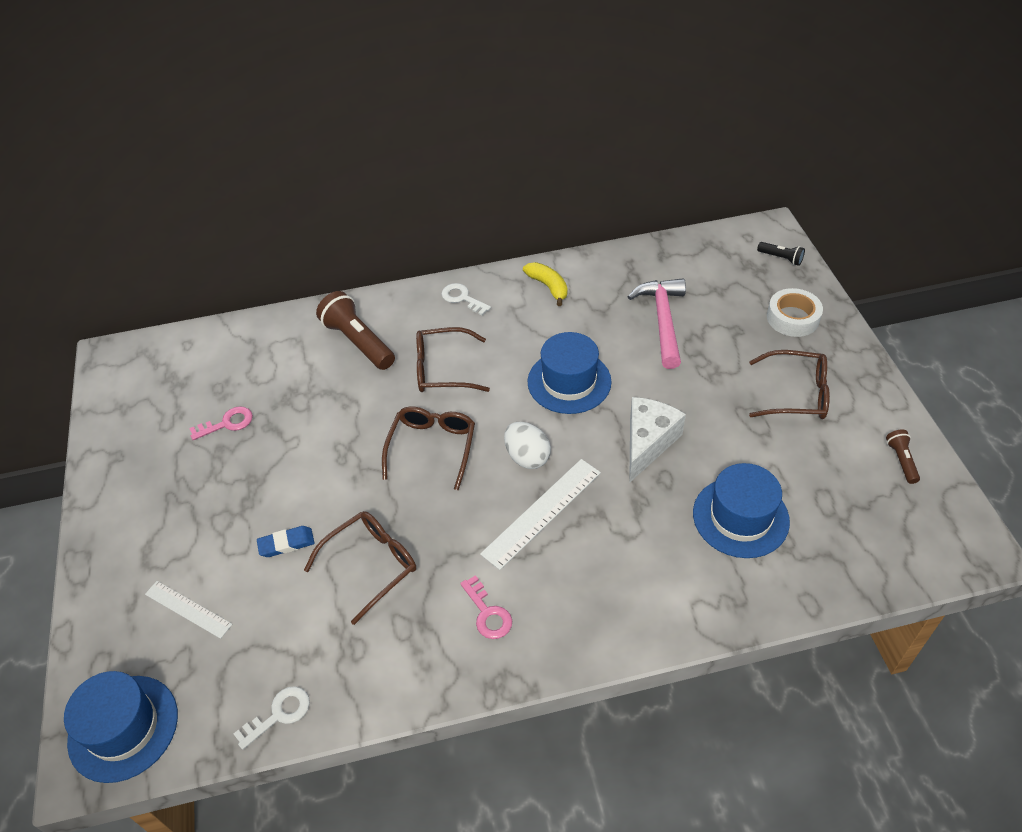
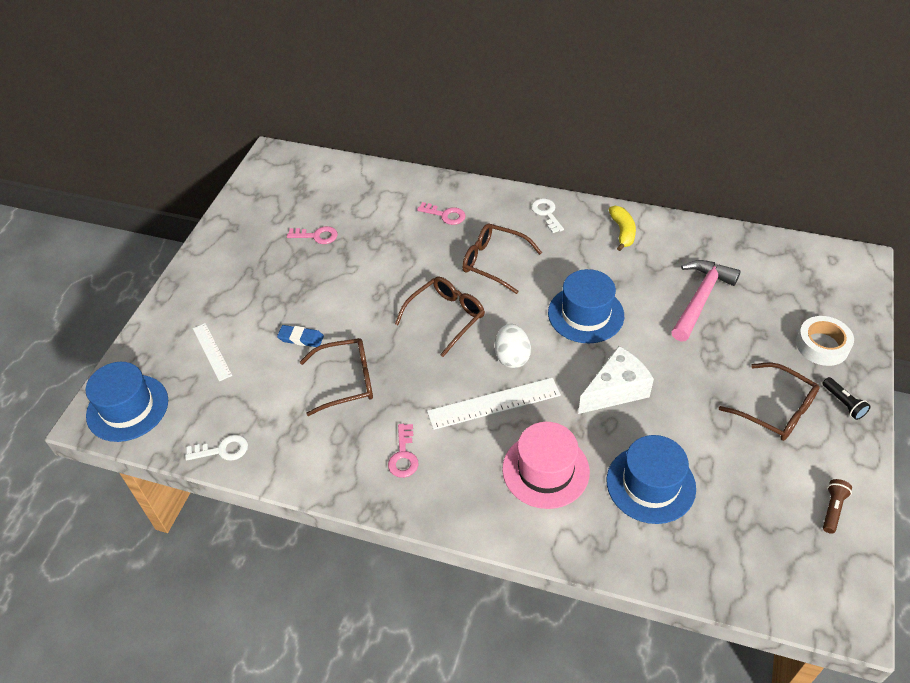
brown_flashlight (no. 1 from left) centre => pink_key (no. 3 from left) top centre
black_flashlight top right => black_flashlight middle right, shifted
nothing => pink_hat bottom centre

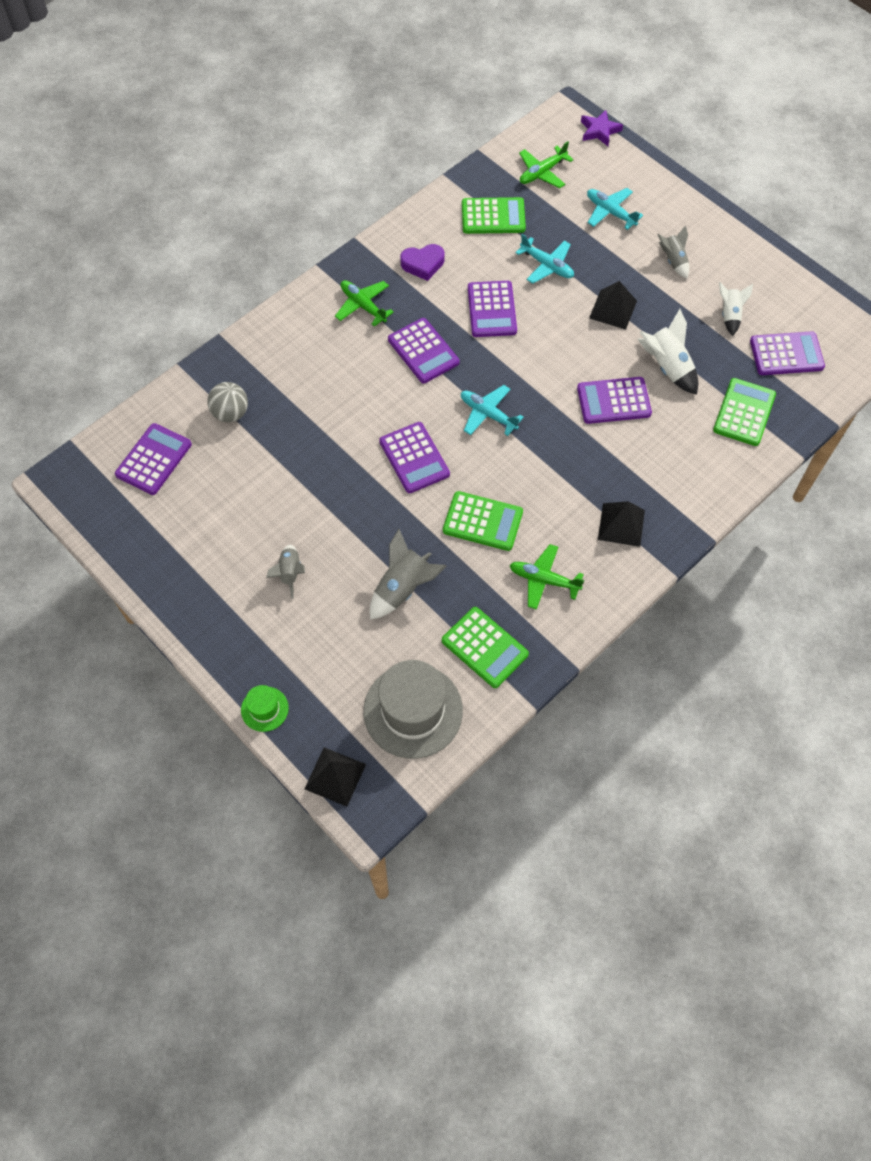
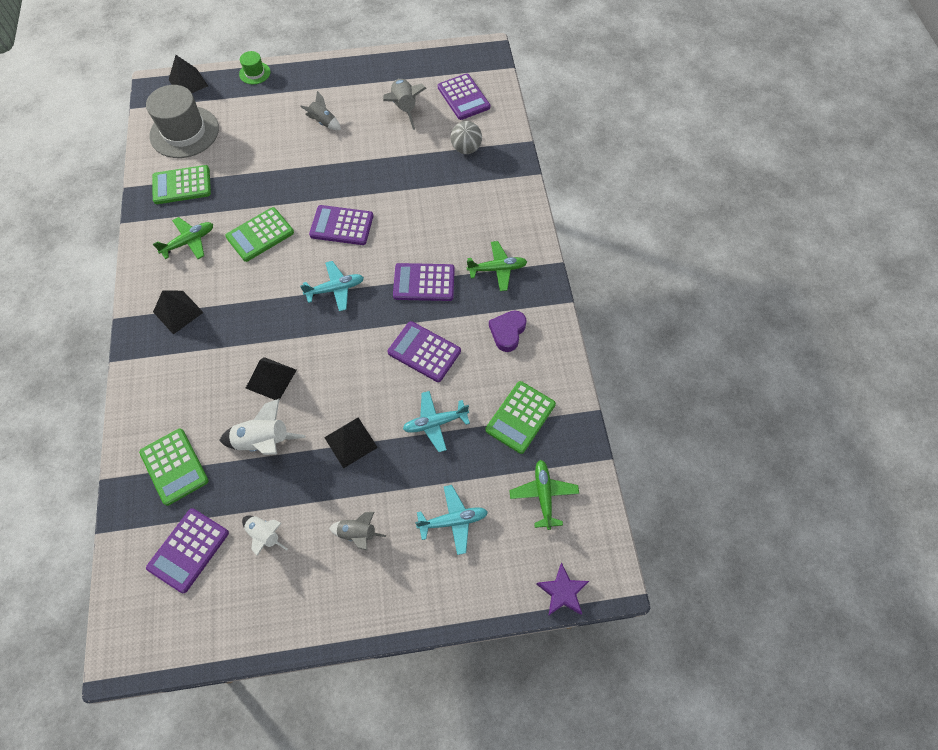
grey_rocket (no. 2 from left in the first image) centre => grey_rocket (no. 3 from left) top centre, shifted
purple_calculator (no. 5 from left) middle right => black_pyramid (no. 3 from left) middle left

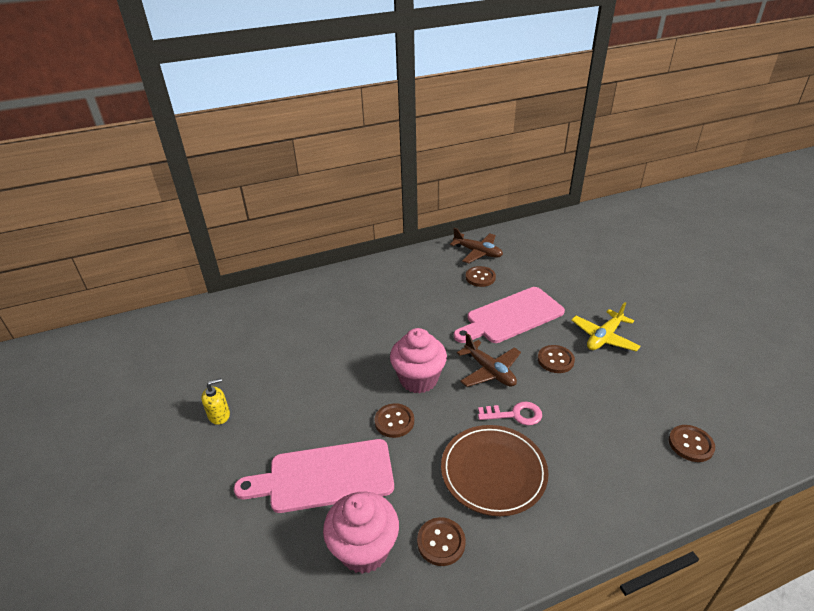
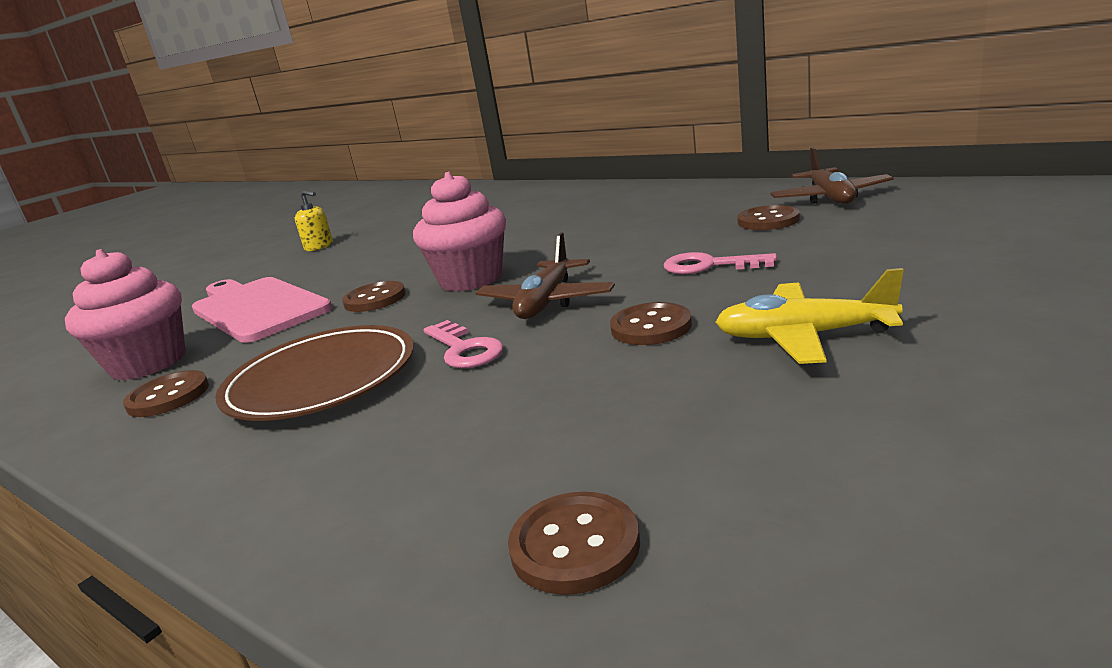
pink_cutting_board (no. 2 from left) centre => pink_key (no. 2 from left) centre

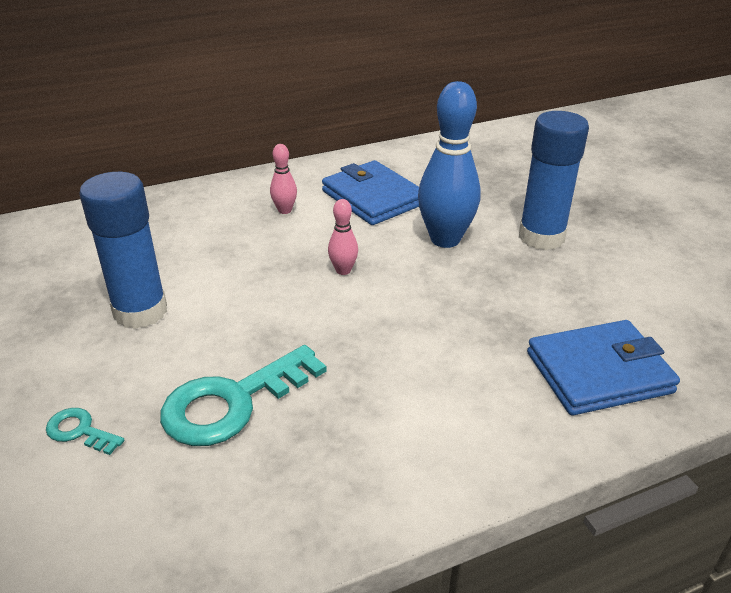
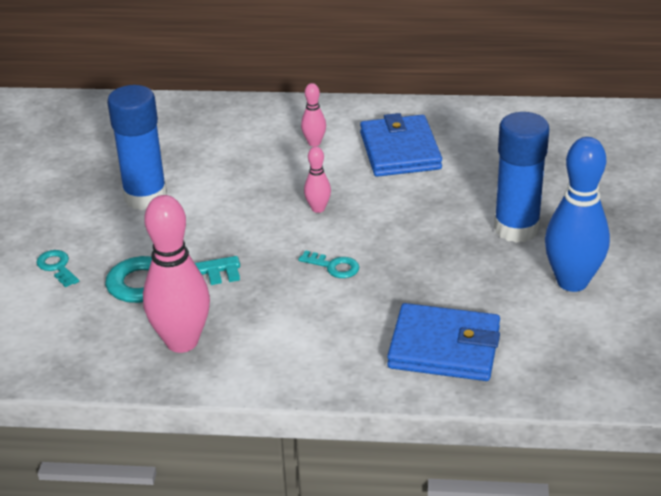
blue_bowling_pin top centre => blue_bowling_pin middle right, shifted
nothing => pink_bowling_pin (no. 1 from left) middle left
nothing => turquoise_key (no. 3 from left) centre

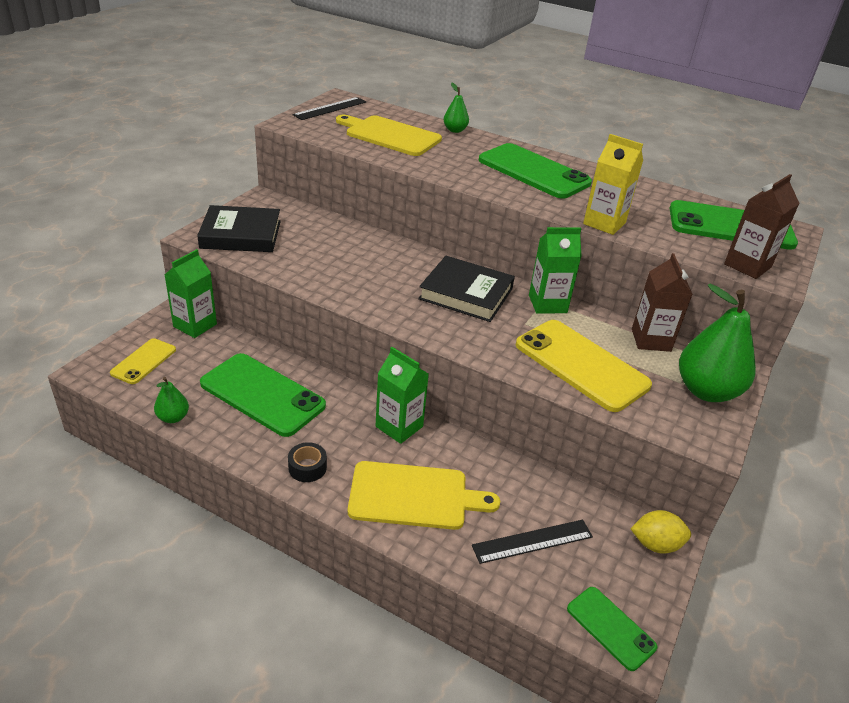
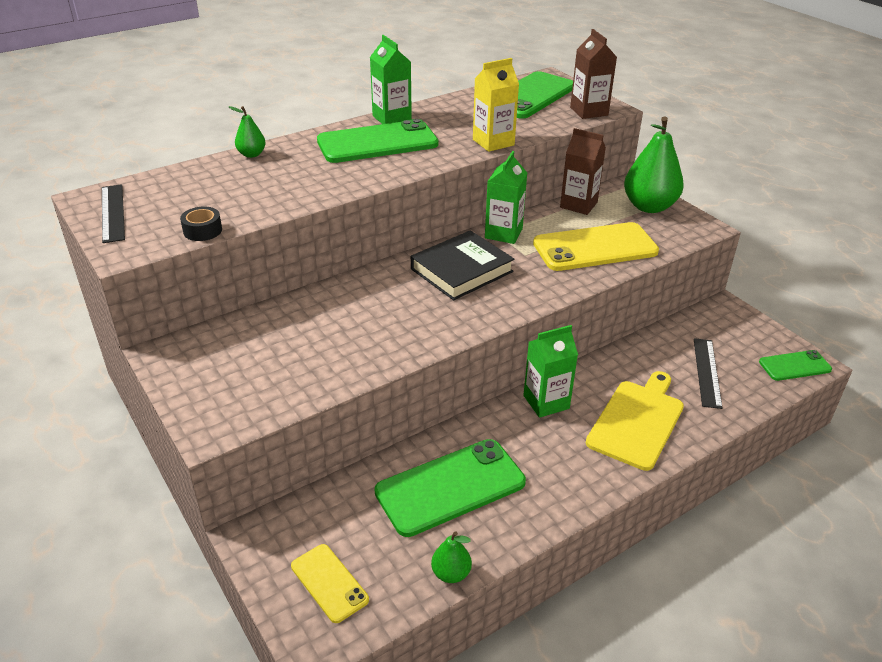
green_carton (no. 1 from left) middle left => green_carton (no. 1 from left) top centre, shifted
black_book (no. 1 from left) top left => nothing
black_tape centre => black_tape middle left, shifted
yellow_cutting_board (no. 1 from left) top centre => nothing
yellow_lemon bottom right => nothing

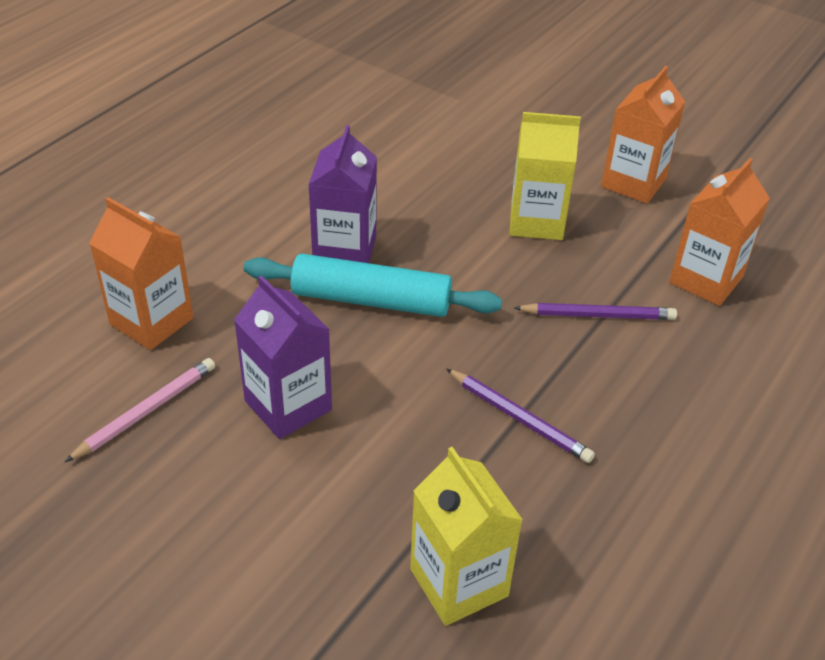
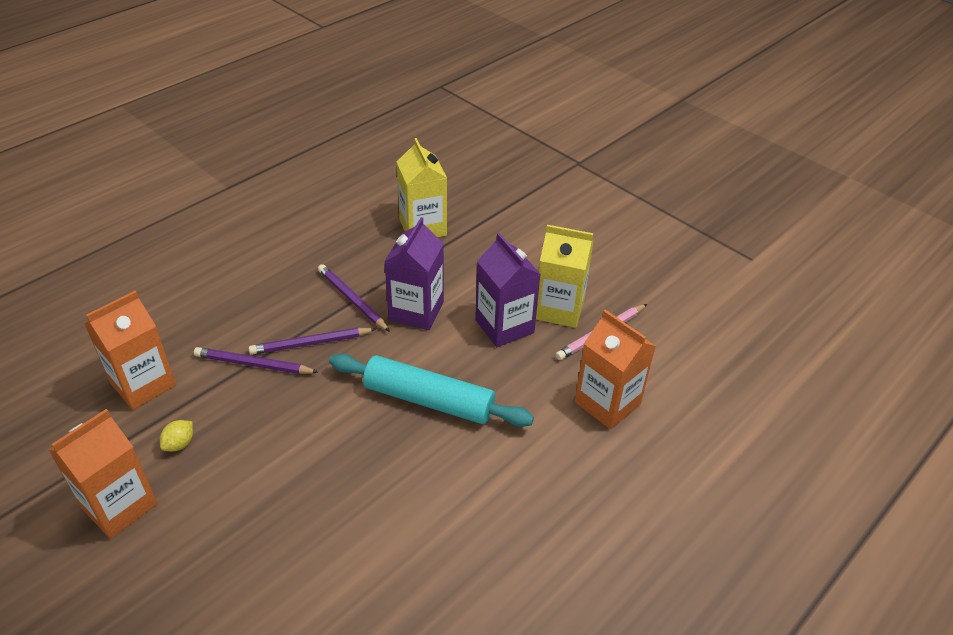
purple_carton (no. 2 from left in the first image) top centre => purple_carton (no. 1 from left) centre, shifted
yellow_carton (no. 2 from left) top centre => yellow_carton (no. 2 from left) centre, shifted
nothing => yellow_lemon bottom left
nothing => purple_pencil (no. 2 from left) middle left

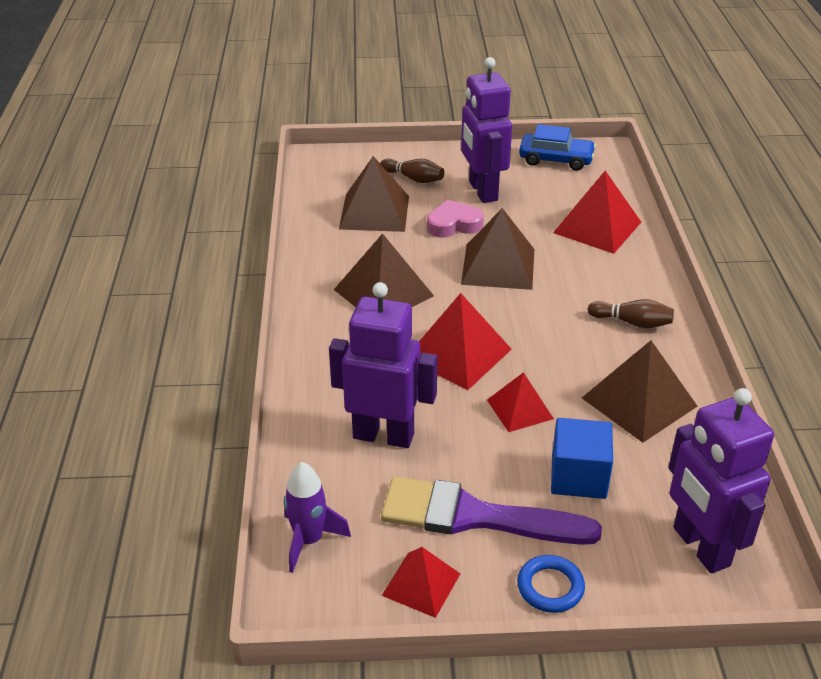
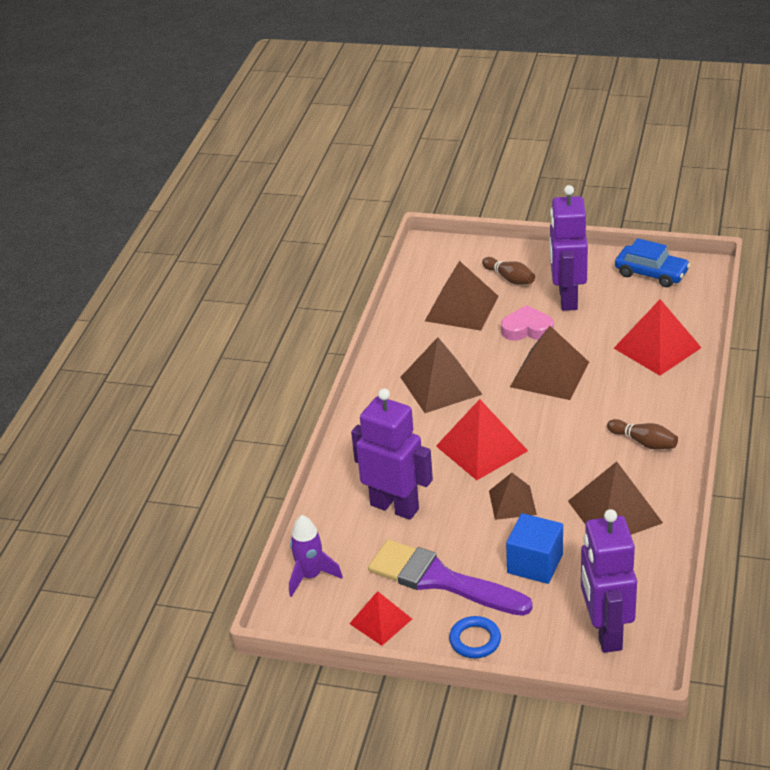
red_pyramid (no. 3 from left) centre => brown_pyramid (no. 3 from left) centre

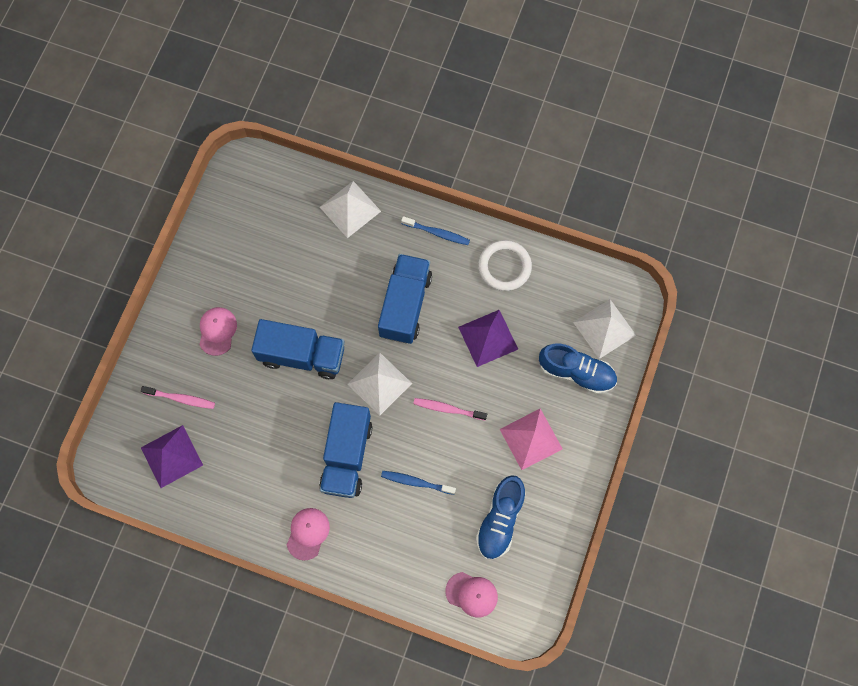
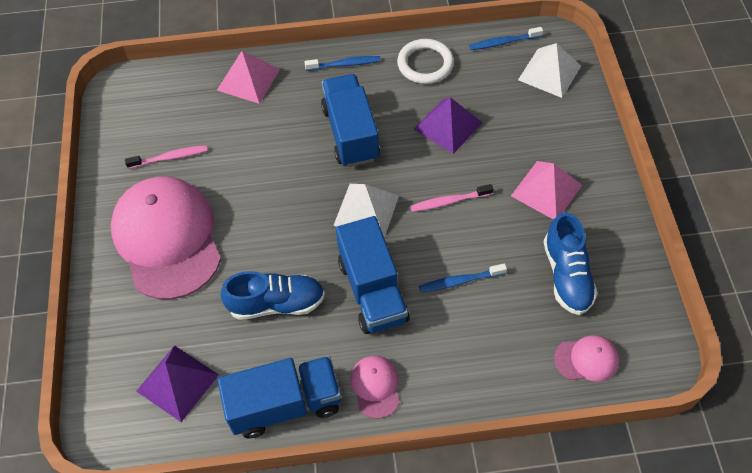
pink_toothbrush (no. 1 from left) middle left => pink_toothbrush (no. 1 from left) top left, shifted
pink_cap (no. 1 from left) middle left, x2.34
blue_truck (no. 1 from left) centre => blue_truck (no. 1 from left) bottom centre, shifted
white_pyramid (no. 1 from left) top centre => pink_pyramid (no. 1 from left) top left
blue_shoe (no. 2 from left in the first image) middle right => blue_shoe (no. 1 from left) centre, shifted
nothing => blue_toothbrush (no. 3 from left) top right

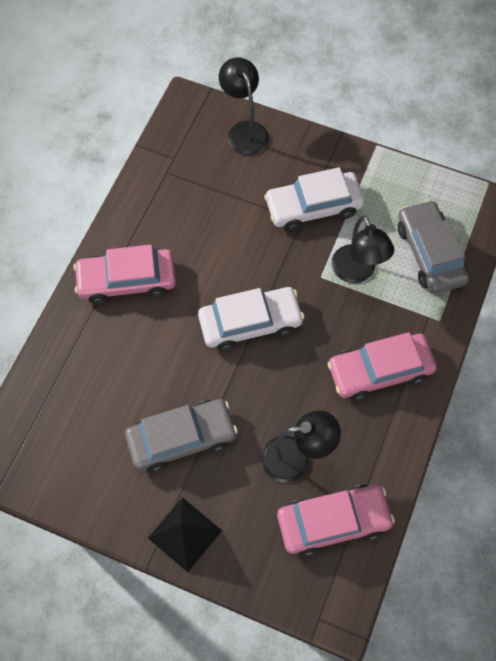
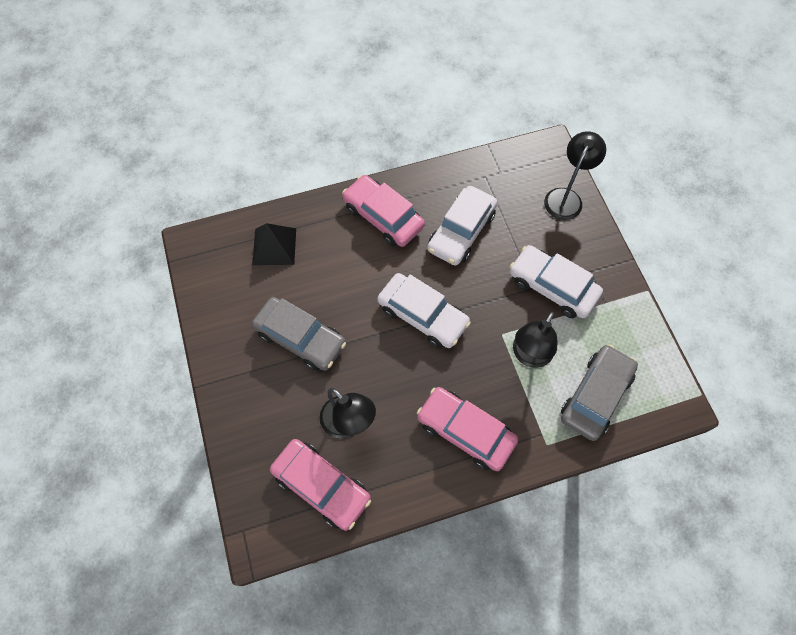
black_pyramid bottom centre => black_pyramid centre, shifted
nothing => white_car (no. 2 from left) centre

